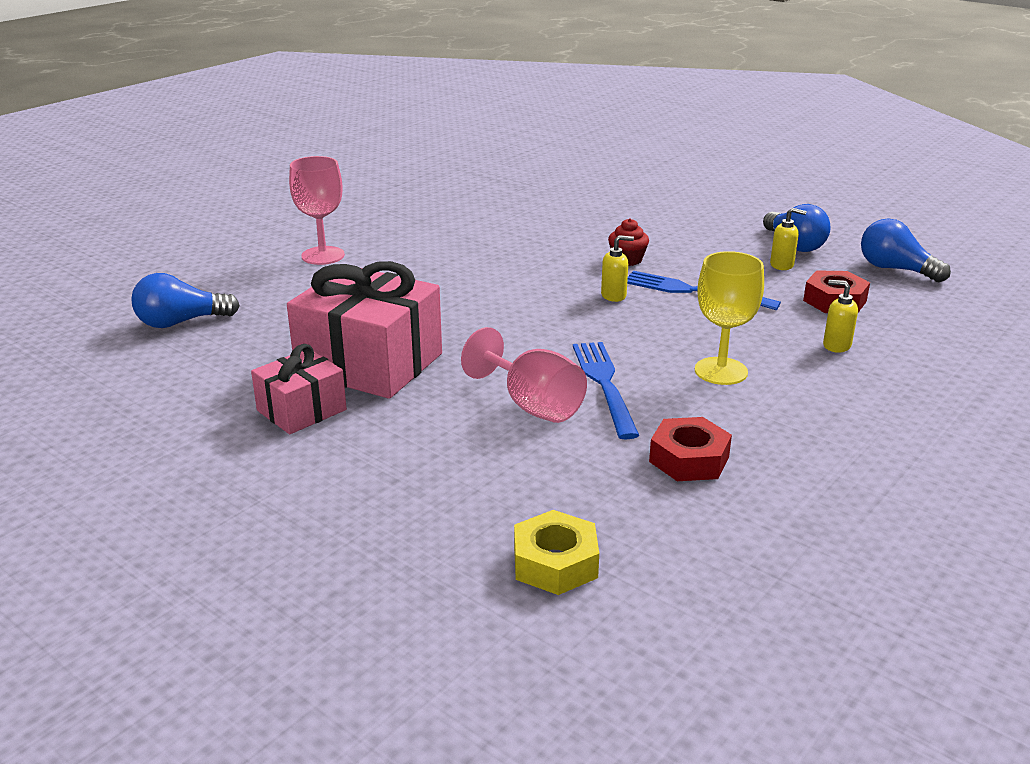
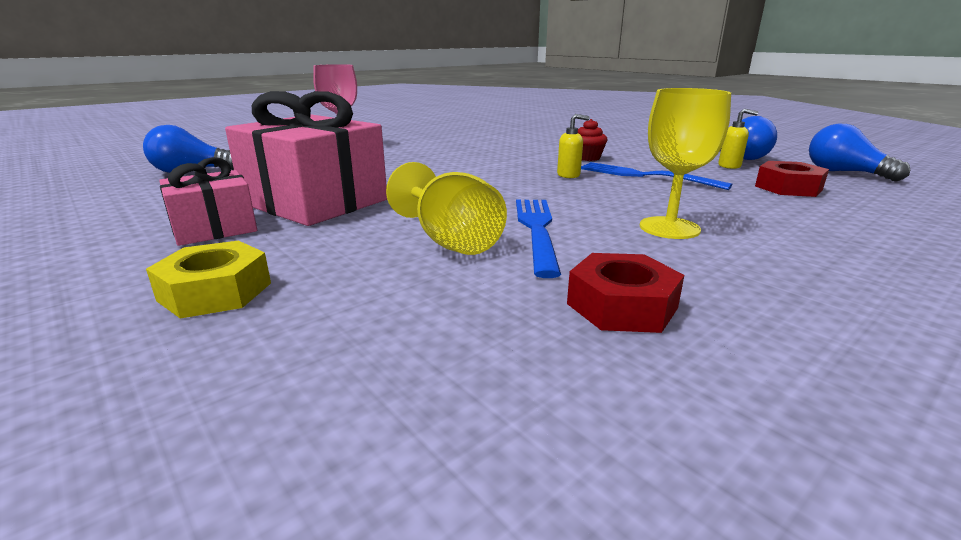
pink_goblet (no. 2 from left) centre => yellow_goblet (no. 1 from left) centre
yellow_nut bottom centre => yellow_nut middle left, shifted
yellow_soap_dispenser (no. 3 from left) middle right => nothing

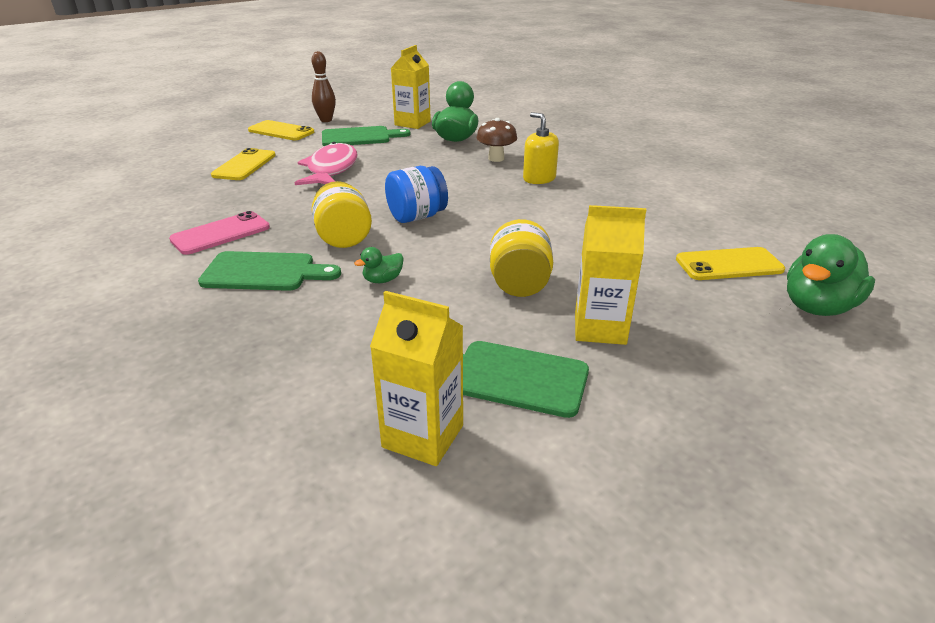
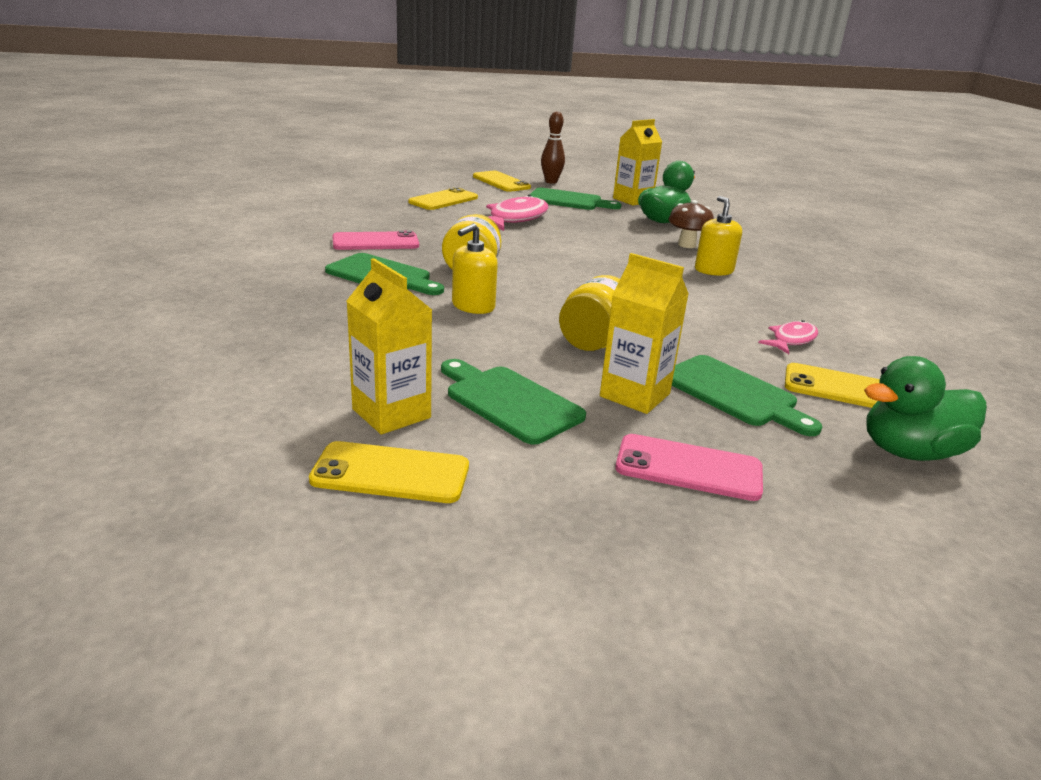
green_duck (no. 1 from left) centre => yellow_soap_dispenser (no. 1 from left) centre
blue_jar top centre => nothing
nothing => yellow_phone (no. 1 from left) centre
nothing => pink_phone (no. 2 from left) centre
nothing => green_cutting_board (no. 4 from left) middle right
nothing => pink_fish (no. 2 from left) middle right

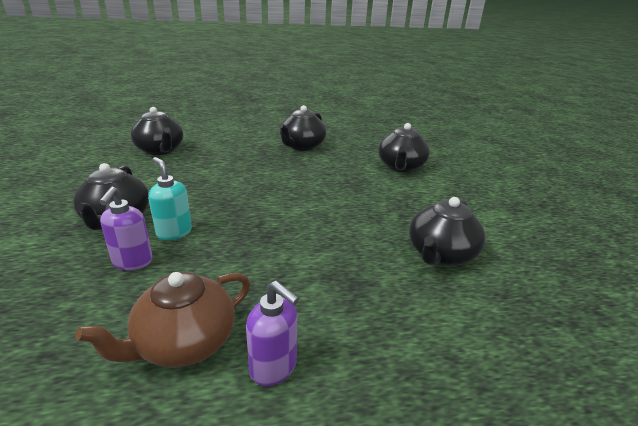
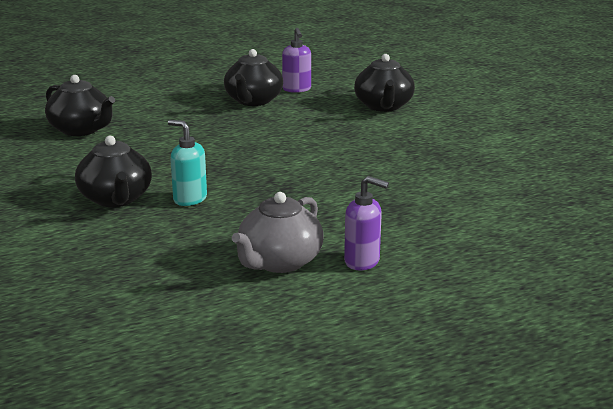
brown_teapot bottom left => grey_teapot centre
purple_soap_dispenser (no. 1 from left) middle left => purple_soap_dispenser (no. 1 from left) top centre, shifted
black_teapot (no. 5 from left) middle right => nothing

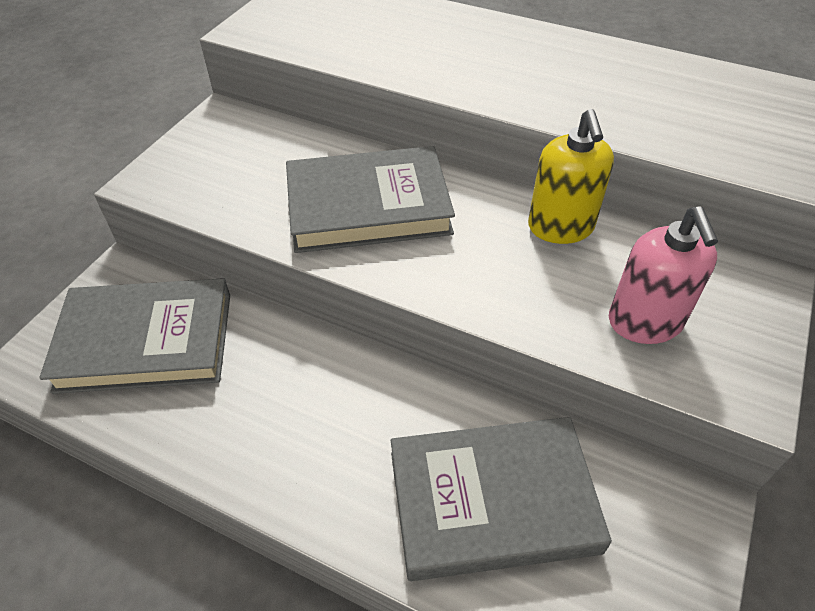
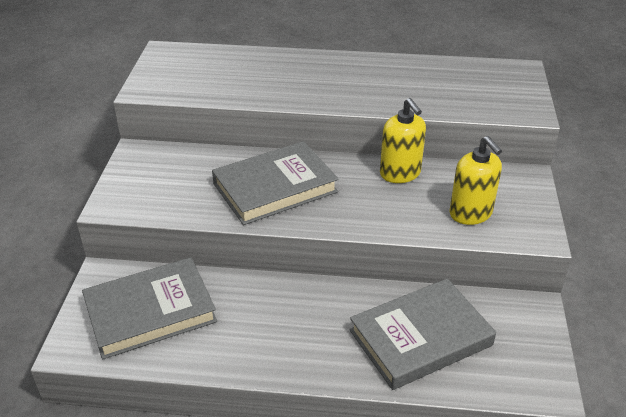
pink_soap_dispenser middle right => yellow_soap_dispenser (no. 2 from left) middle right

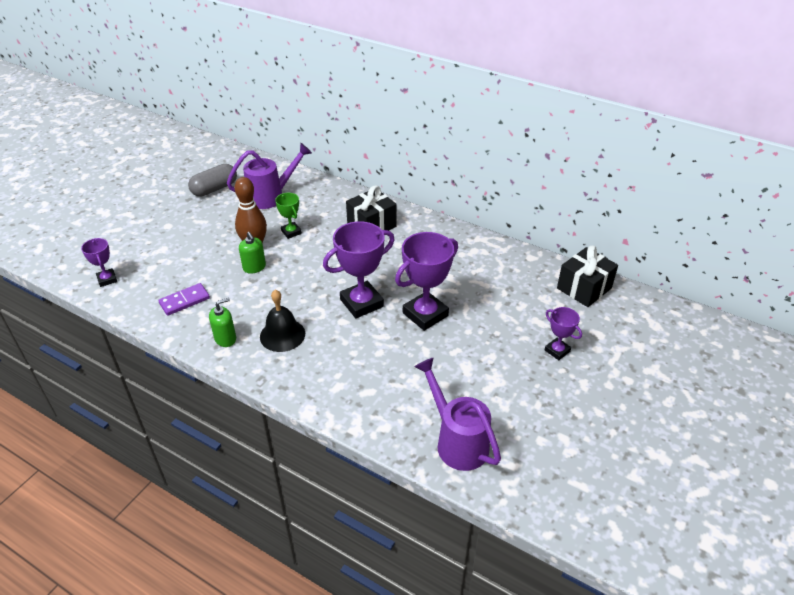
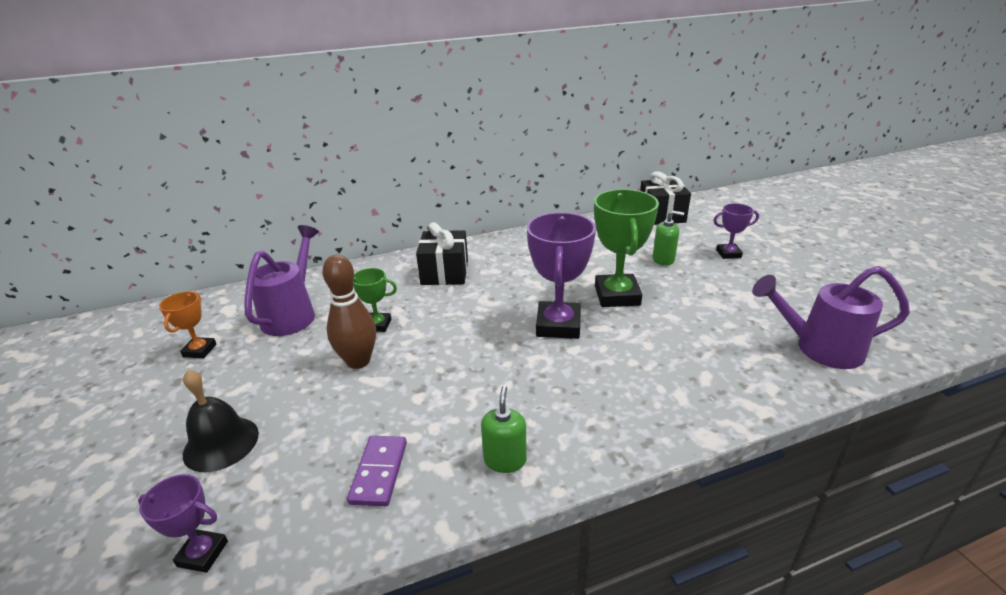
grey_capsule top left => orange_trophy middle left
green_soap_dispenser (no. 2 from left) middle left => green_soap_dispenser (no. 2 from left) centre, shifted
black_bell centre => black_bell bottom left, shifted
purple_trophy (no. 3 from left) centre => green_trophy (no. 2 from left) centre

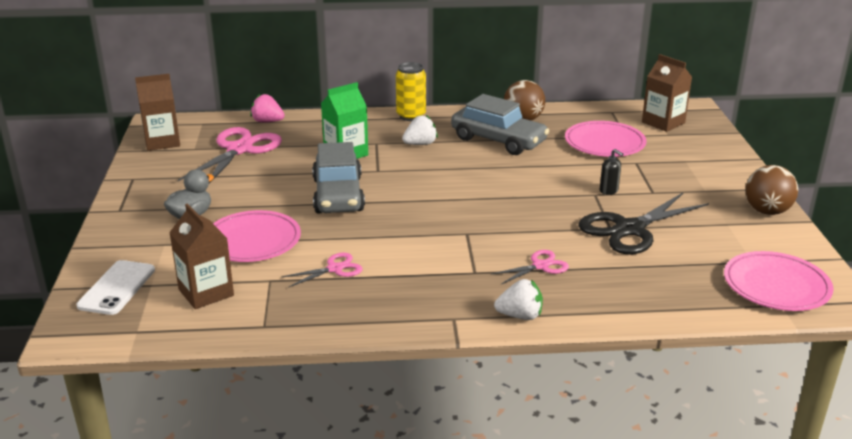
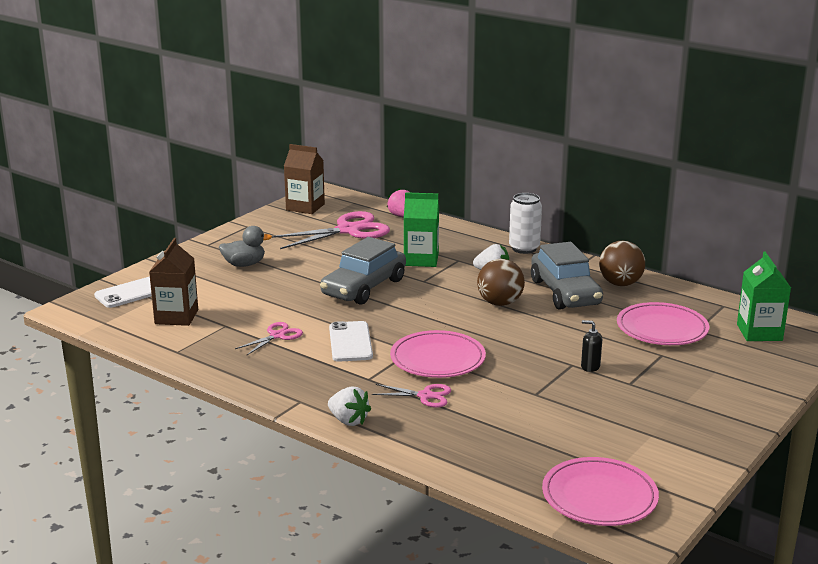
pink_plate (no. 1 from left) middle left => pink_plate (no. 1 from left) centre, shifted
pink_scissors (no. 2 from left in the first image) centre => pink_scissors (no. 1 from left) middle left, 60 degrees counterclockwise
yellow_can top centre => white_can centre
black_scissors middle right => nothing
black_soap_dispenser middle right, 120 degrees clockwise
brown_carton (no. 3 from left) top right => green_carton (no. 2 from left) middle right
brown_ball (no. 2 from left in the first image) middle right => brown_ball (no. 1 from left) centre, shifted
nothing => white_phone (no. 2 from left) centre

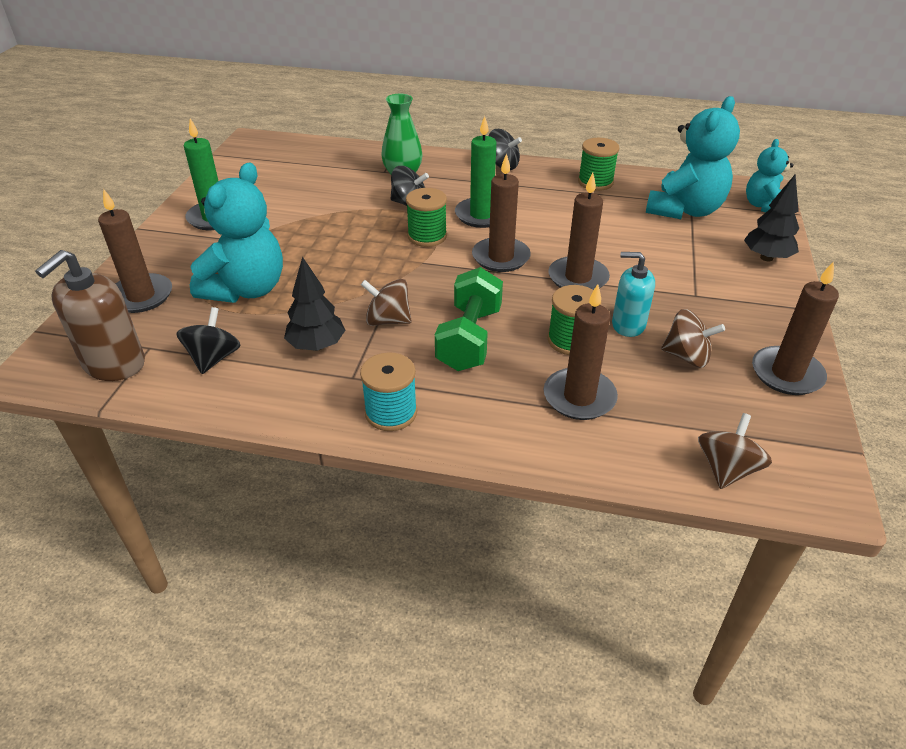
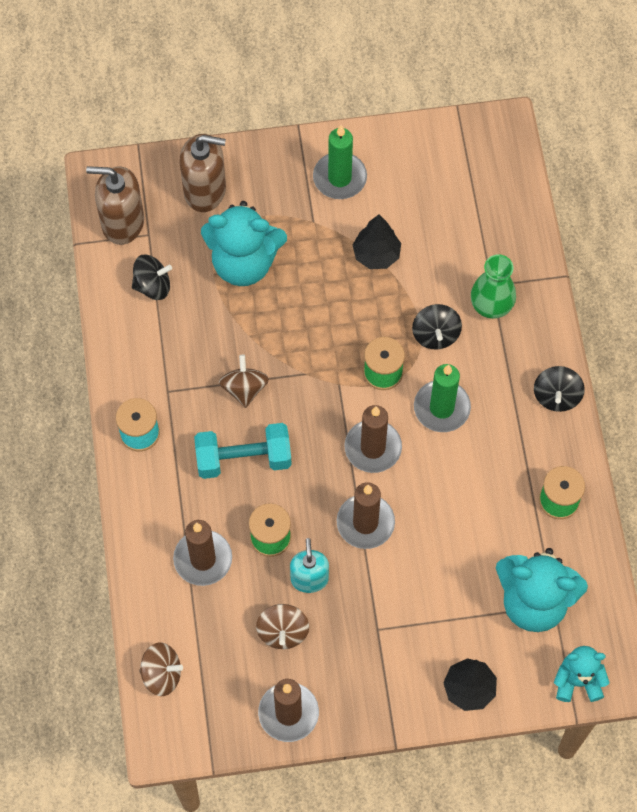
brown_candle (no. 1 from left) middle left => brown_soap_dispenser (no. 2 from left) top left
black_tree (no. 1 from left) centre => black_tree (no. 1 from left) top centre, shifted
green_dumbbell centre => turquoise_dumbbell centre

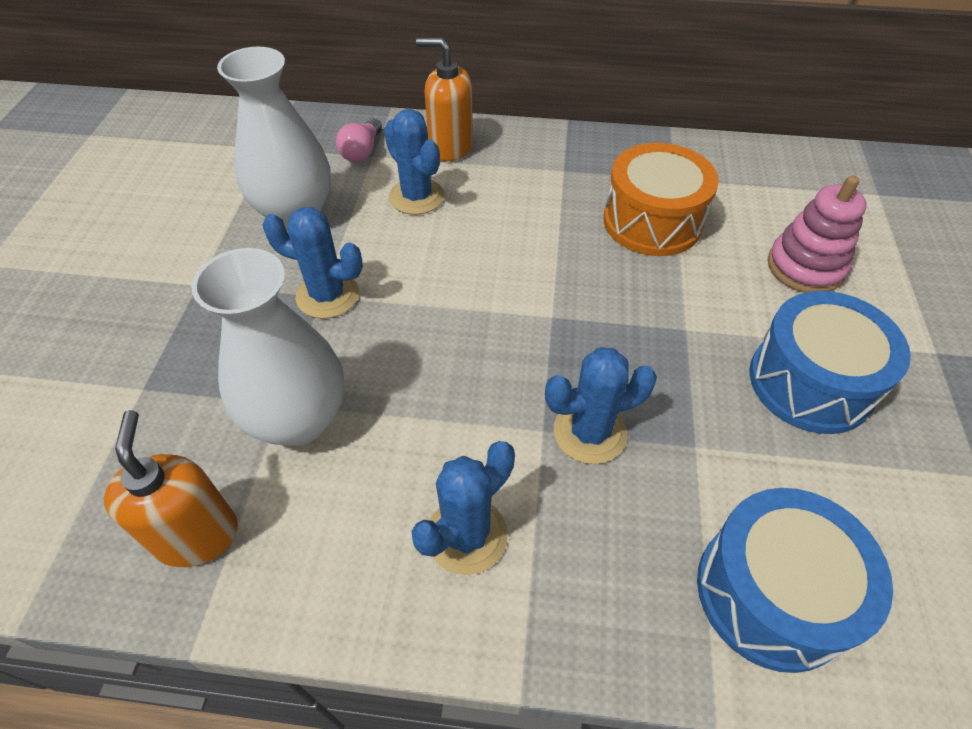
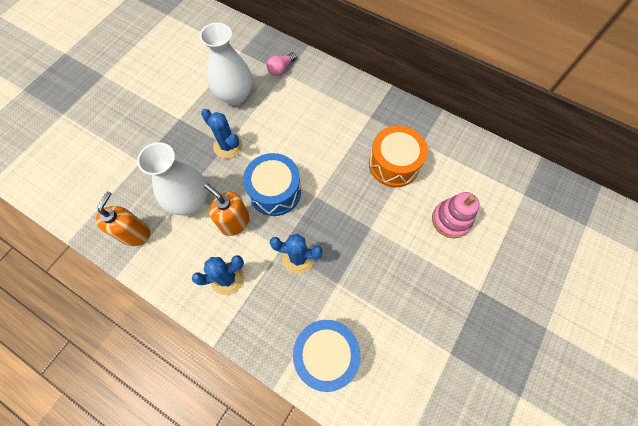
blue_cactus (no. 2 from left) top centre => nothing
orange_soap_dispenser (no. 2 from left) top centre => orange_soap_dispenser (no. 2 from left) centre, shifted
blue_drum (no. 2 from left in the first image) middle right => blue_drum (no. 1 from left) centre, shifted

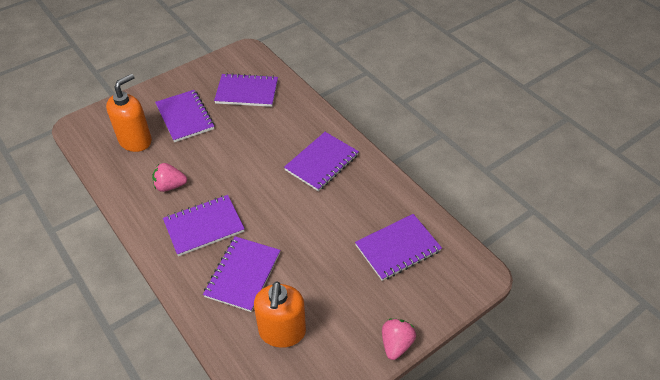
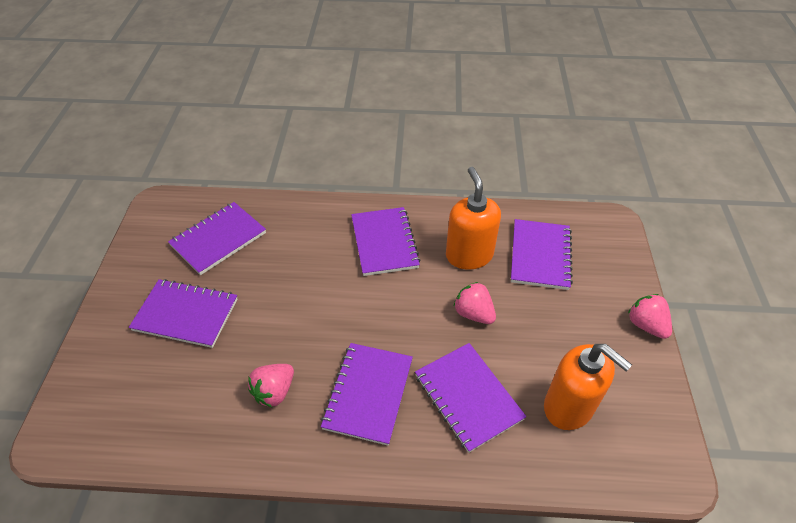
orange_soap_dispenser (no. 1 from left) top left => orange_soap_dispenser (no. 1 from left) centre, shifted
nothing => pink_strawberry (no. 2 from left) centre

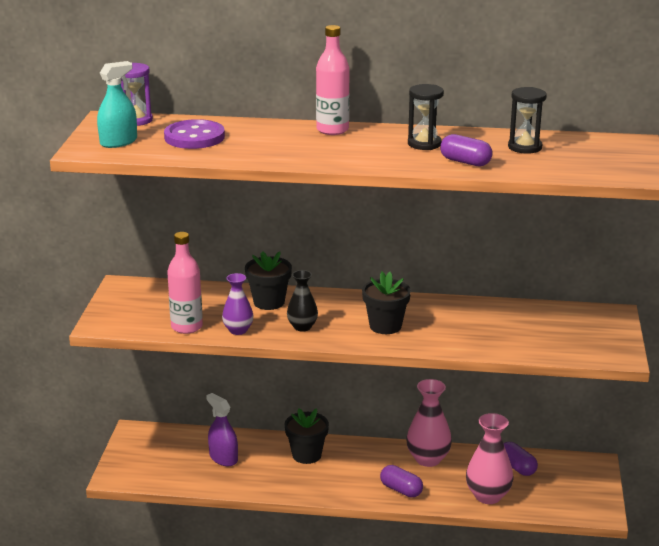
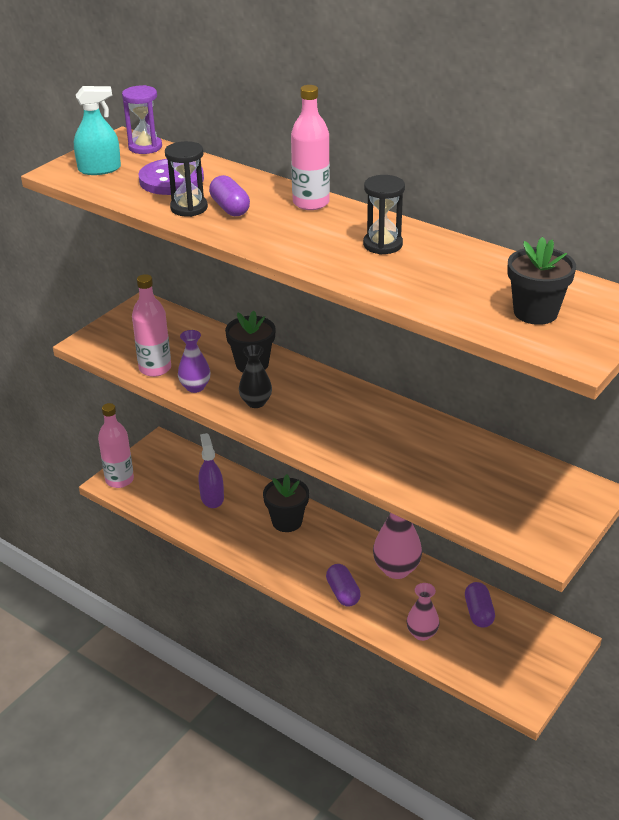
black_flower_pot (no. 3 from left) centre => black_flower_pot (no. 3 from left) middle right, shifted
purple_capsule (no. 2 from left in the first image) top right => purple_capsule (no. 1 from left) top centre, shifted
pink_vase (no. 2 from left) bottom right, x0.63
black_hourglass (no. 2 from left in the first image) top right => black_hourglass (no. 1 from left) top left, shifted
nothing => pink_bottle (no. 1 from left) middle left

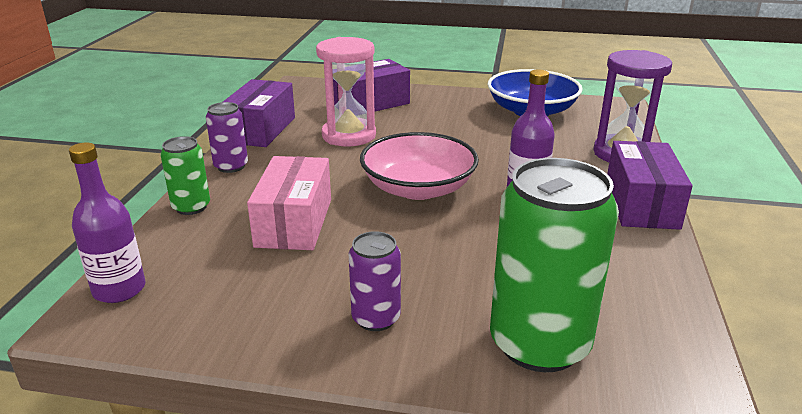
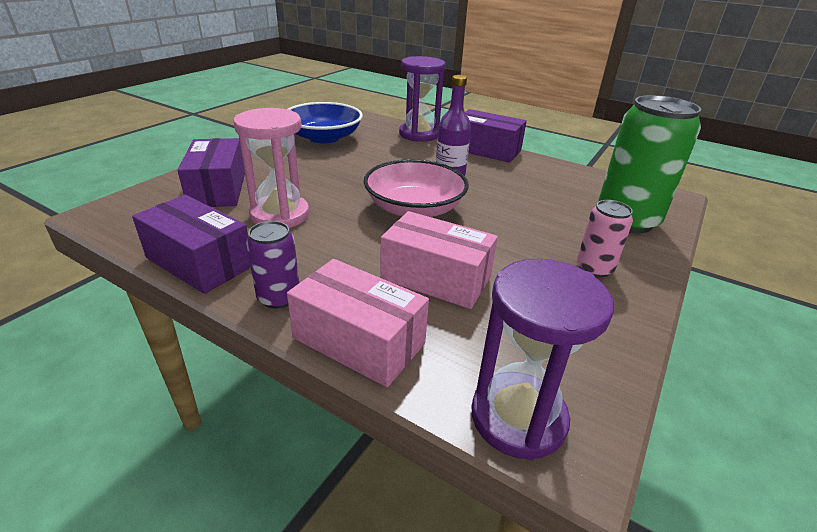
purple_bottle (no. 1 from left) middle left => purple_hourglass (no. 2 from left) bottom centre
green_can (no. 1 from left) middle left => pink_box (no. 1 from left) centre
purple_can (no. 2 from left) bottom centre => pink_can middle right

